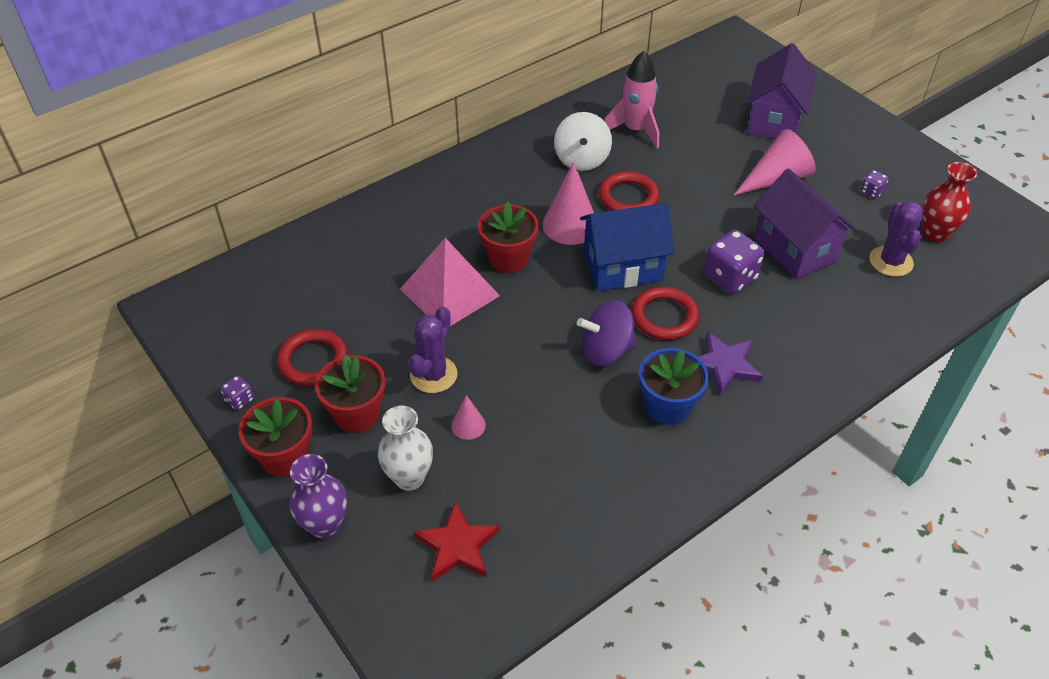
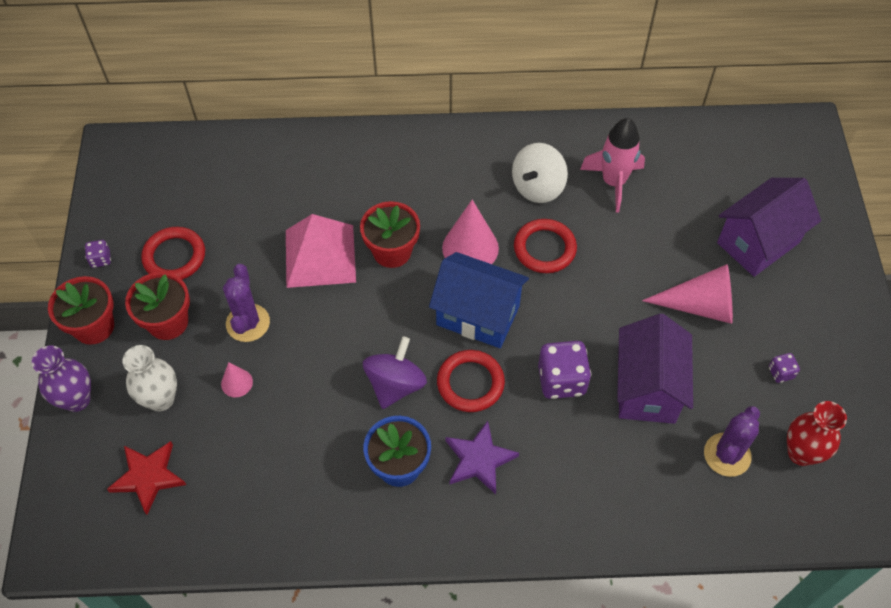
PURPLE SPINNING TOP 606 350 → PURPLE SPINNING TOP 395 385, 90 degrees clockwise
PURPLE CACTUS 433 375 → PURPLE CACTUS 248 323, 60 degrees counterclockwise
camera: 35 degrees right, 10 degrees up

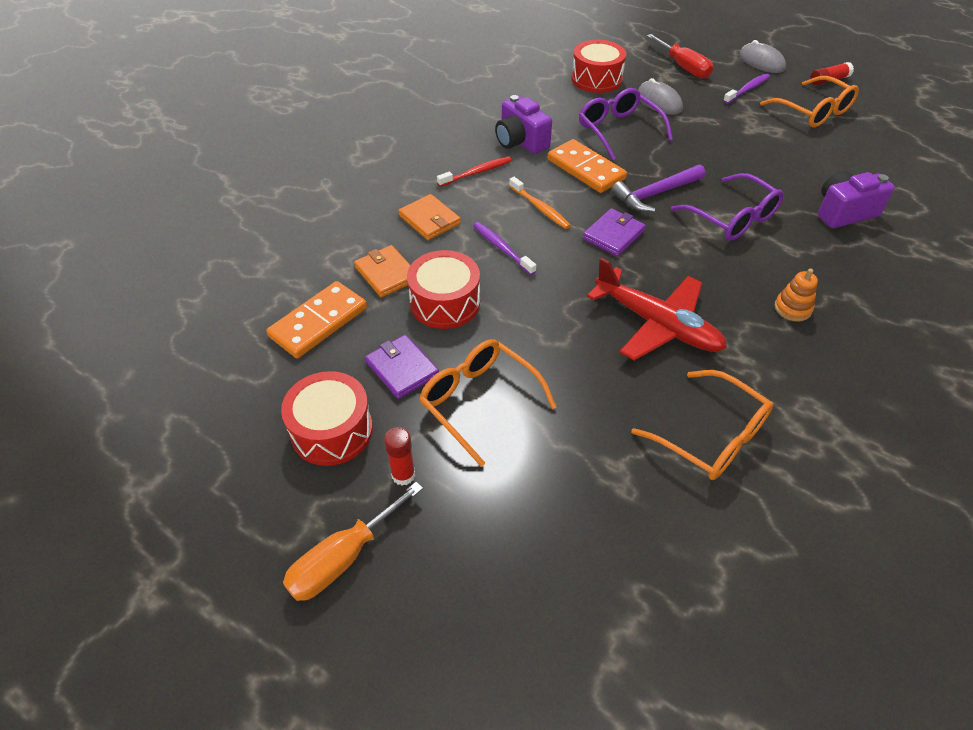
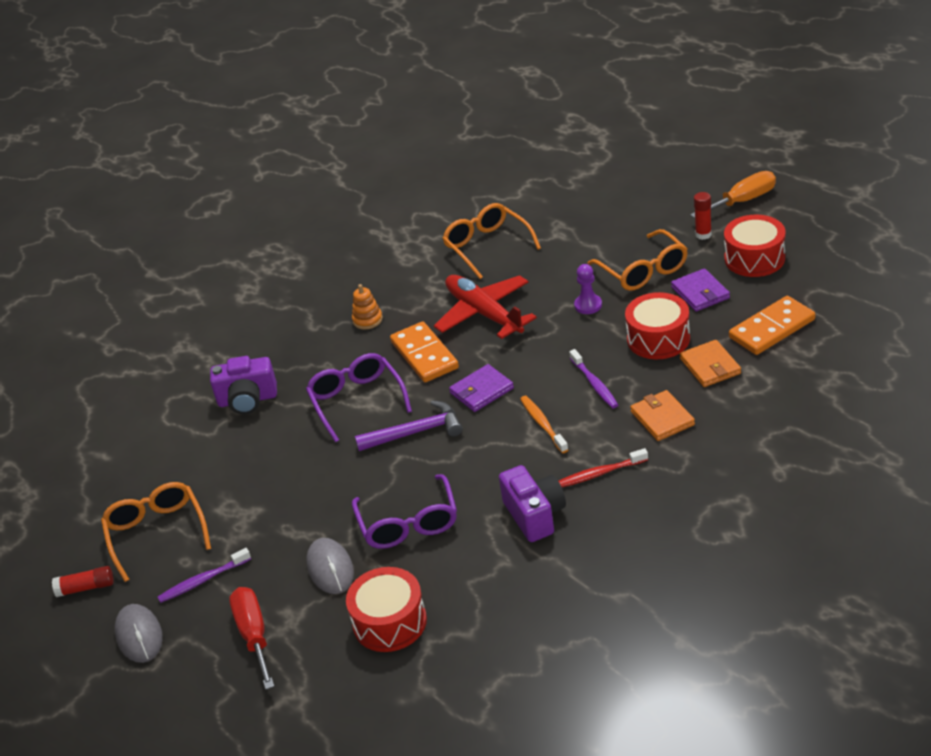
ORANGE DOMINO 585 169 → ORANGE DOMINO 424 355, shifted
- → PURPLE PAWN 588 305
camera: 160 degrees left, 10 degrees down

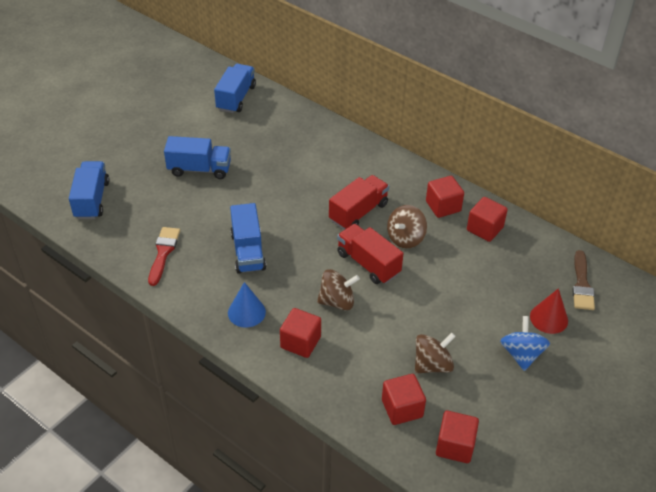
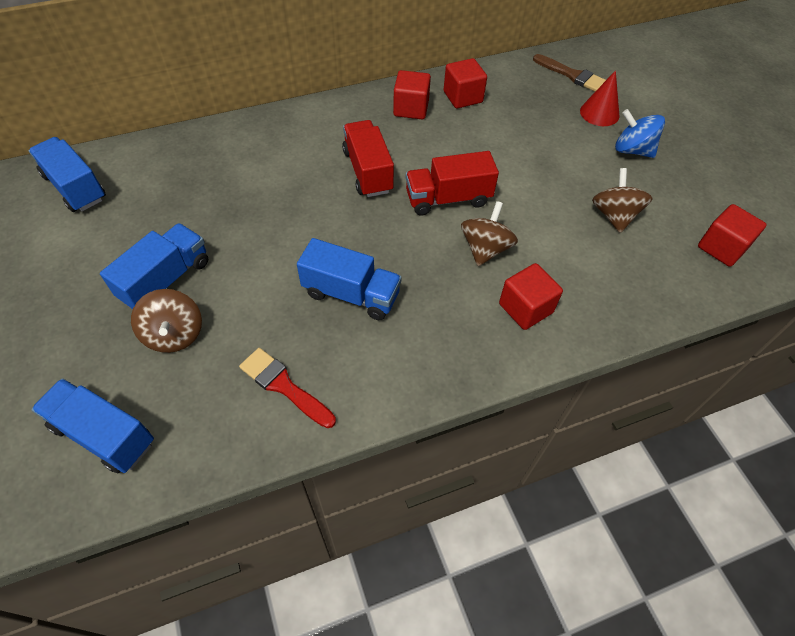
BROWN SPINNING TOP 405 238 → BROWN SPINNING TOP 174 334, shifted
BLUE CONE 246 312 → -
RED CUBE 402 408 → -
camera: 60 degrees left, 10 degrees up

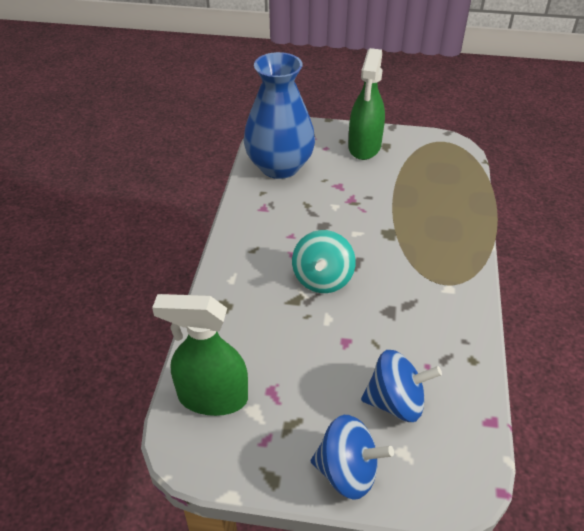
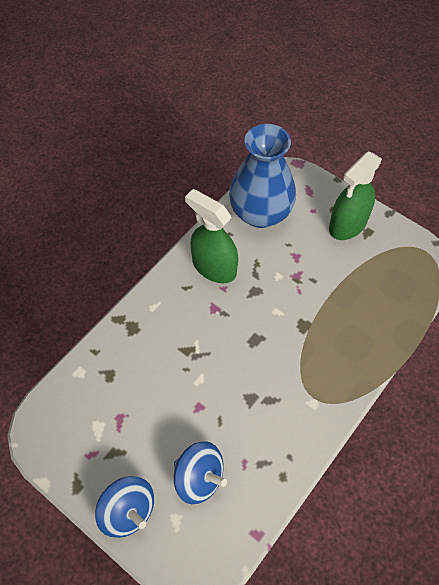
TURQUOISE SPINNING TOP 322 279 → -
GREEN SPRAY BOTTLE 212 397 → GREEN SPRAY BOTTLE 214 267, shifted
camera: 30 degrees right, 15 degrees up

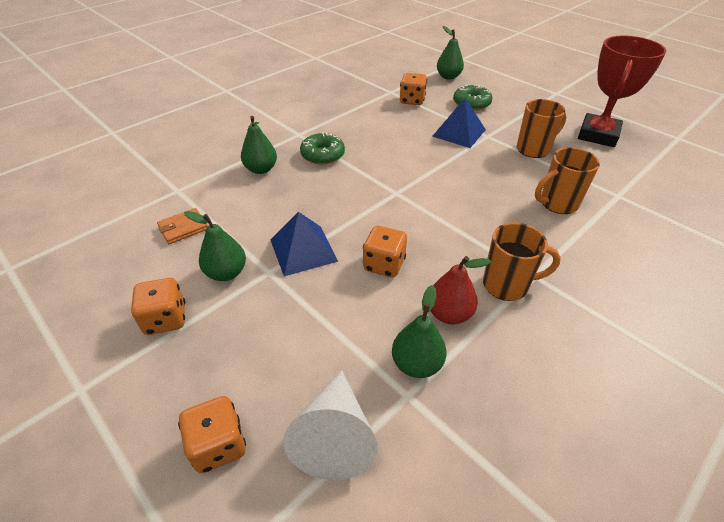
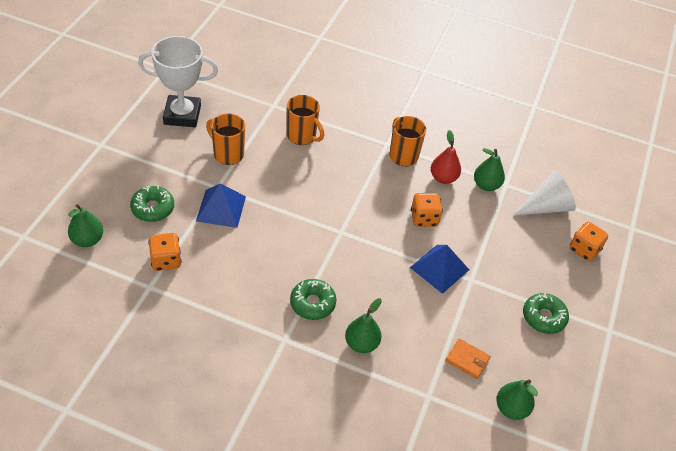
RED TROPHY 598 135 → WHITE TROPHY 182 115
GREEN PEAR 226 273 → GREEN PEAR 511 408, shifted
ORANGE DICE 166 319 → GREEN DONUT 543 317
camera: 120 degrees left, 5 degrees up

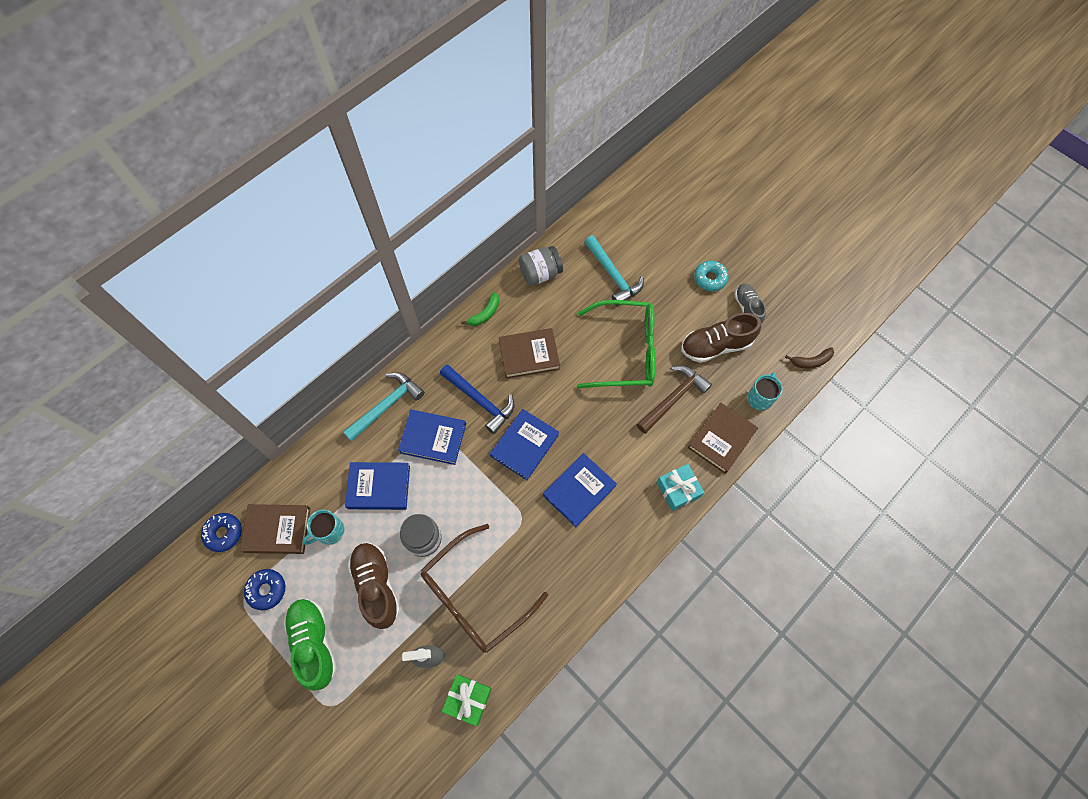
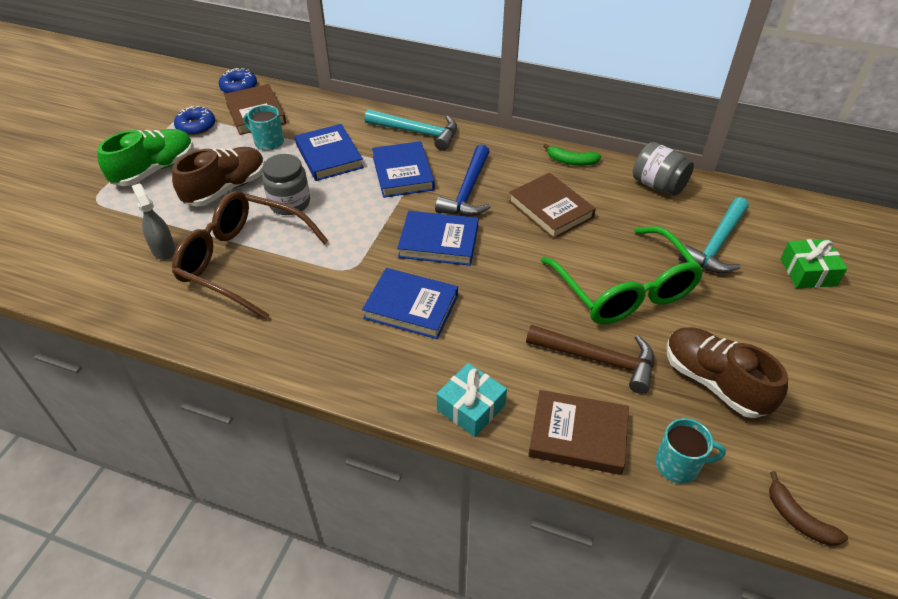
TURQUOISE DONUT 710 278 → -
GREY SHOE 747 308 → -
GREEN GIFT 468 699 → GREEN GIFT 808 272, shifted
camera: 65 degrees right, 20 degrees down

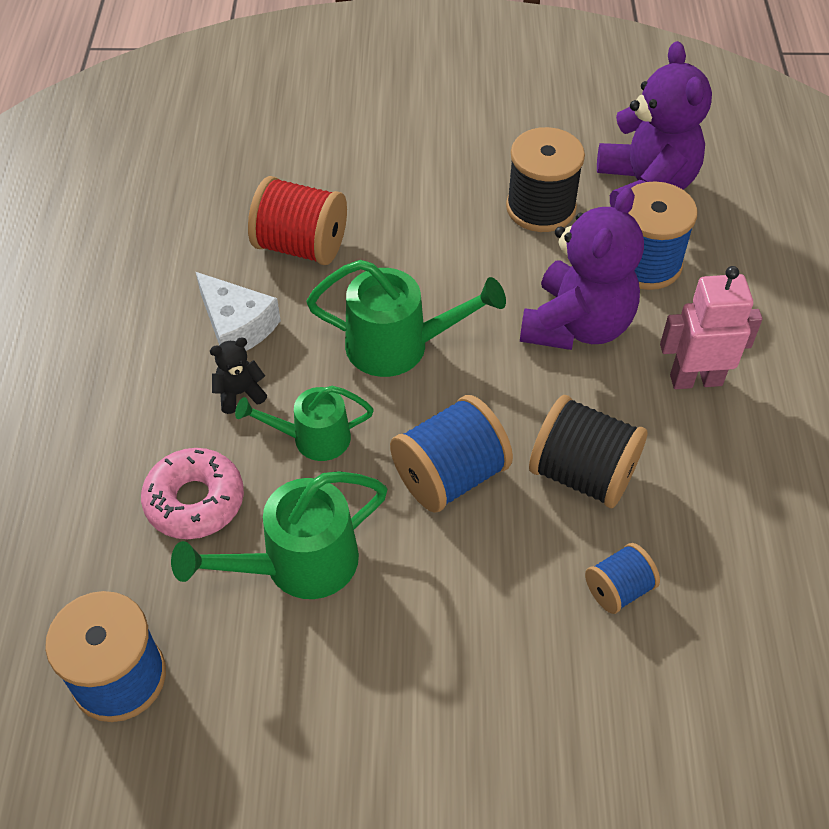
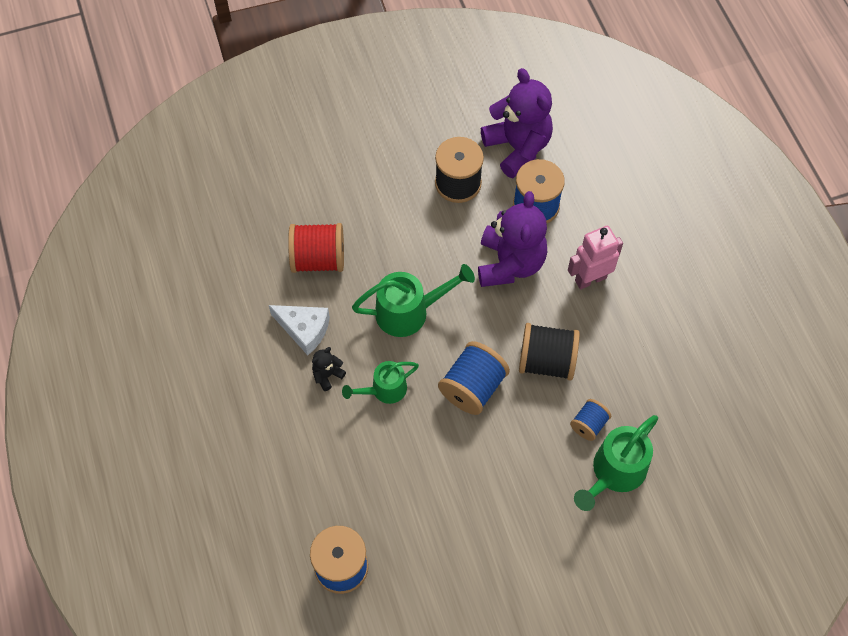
PINK DONUT 195 501 → -
GREEN WATERING CAN 297 565 → GREEN WATERING CAN 614 473, shifted
camera: 20 degrees left, 10 degrees up

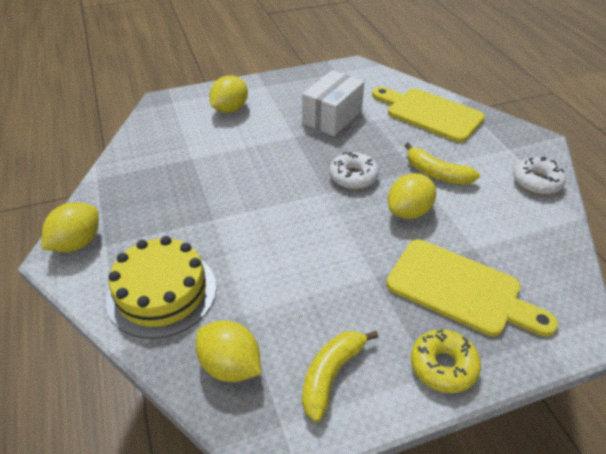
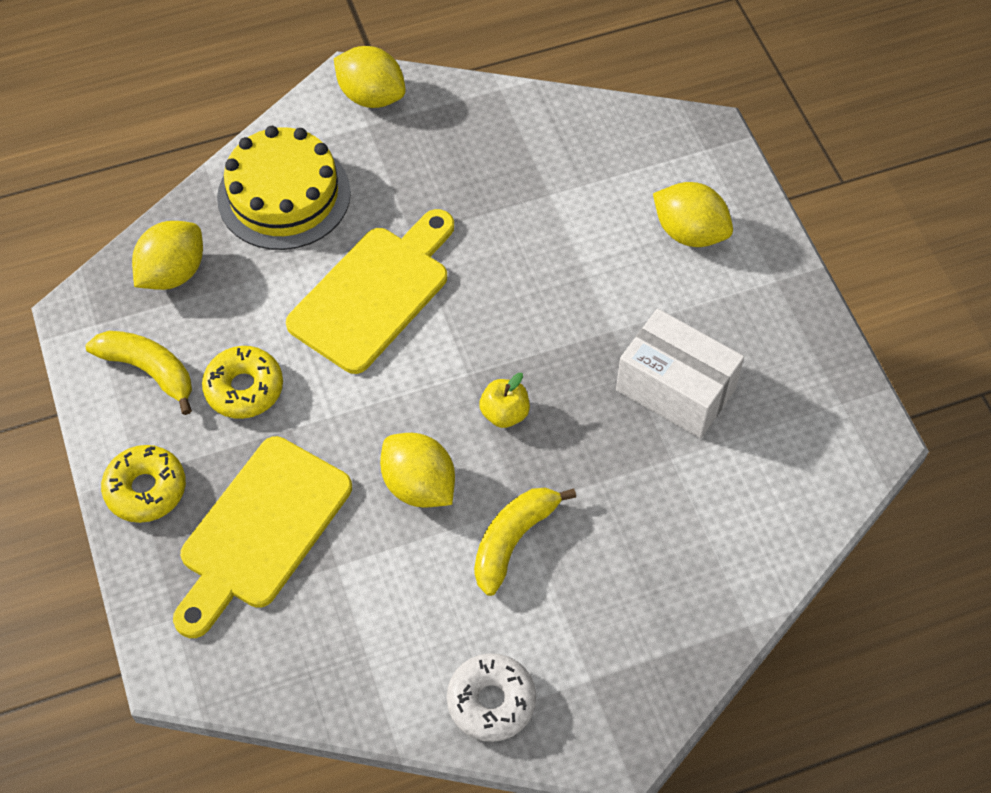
YELLOW CUTTING BOARD 429 113 → YELLOW CUTTING BOARD 375 293, shifted
WHITE DONUT 353 177 → YELLOW APPLE 504 413
- → YELLOW DONUT 244 388
camera: 90 degrees right, 15 degrees up

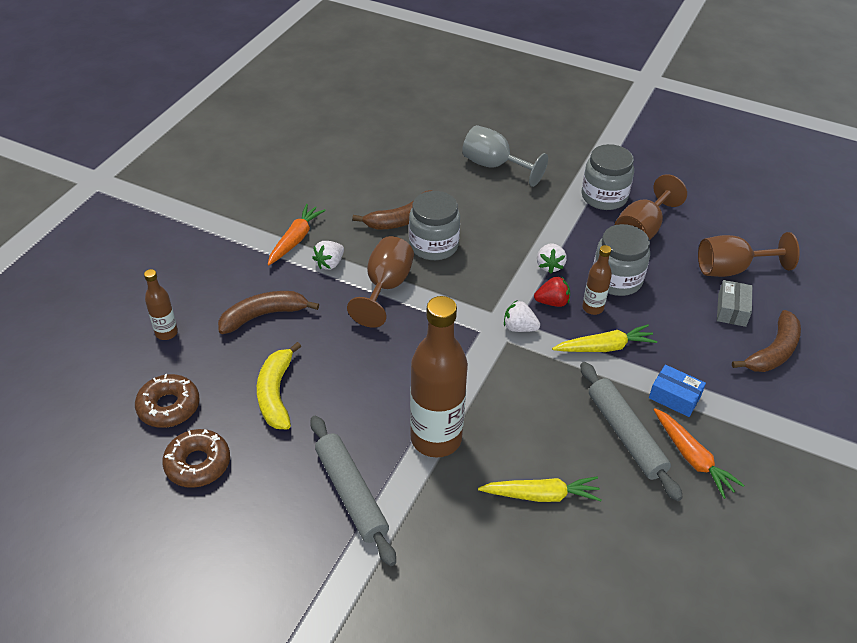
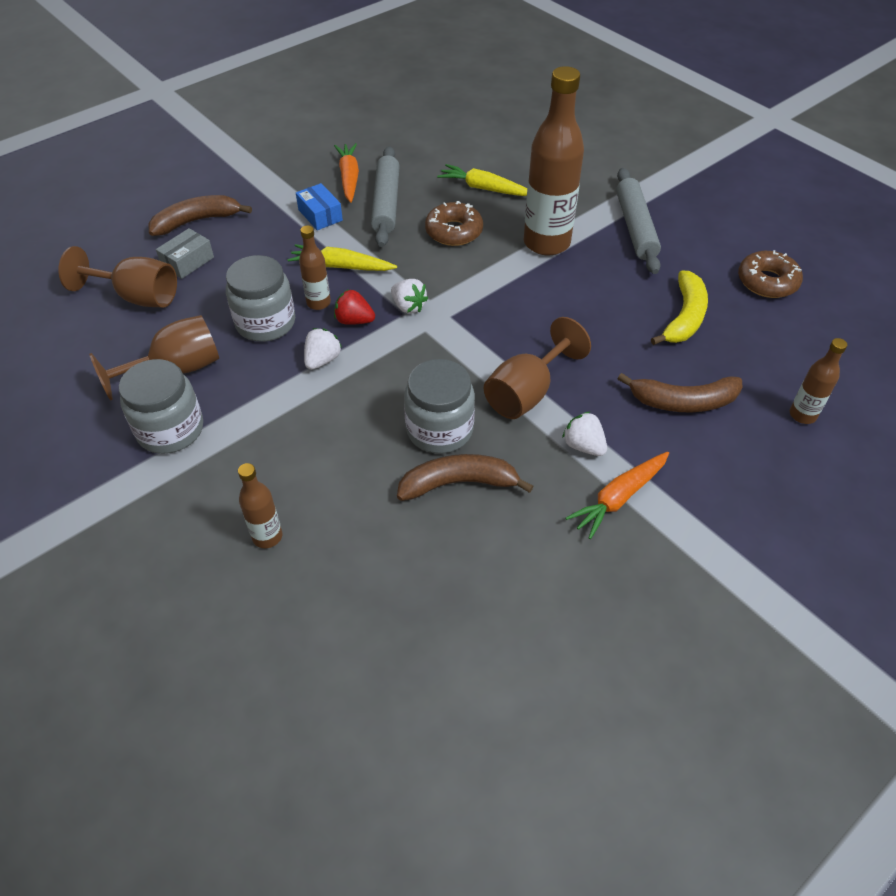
GREY GOBLET 494 166 → BROWN BOTTLE 267 536
WHITE STRAWBERRY 329 263 → WHITE STRAWBERRY 583 446, 105 degrees counterclockwise
BROWN DONUT 169 407 → BROWN DONUT 454 231, shifted
camera: 155 degrees left, 5 degrees up

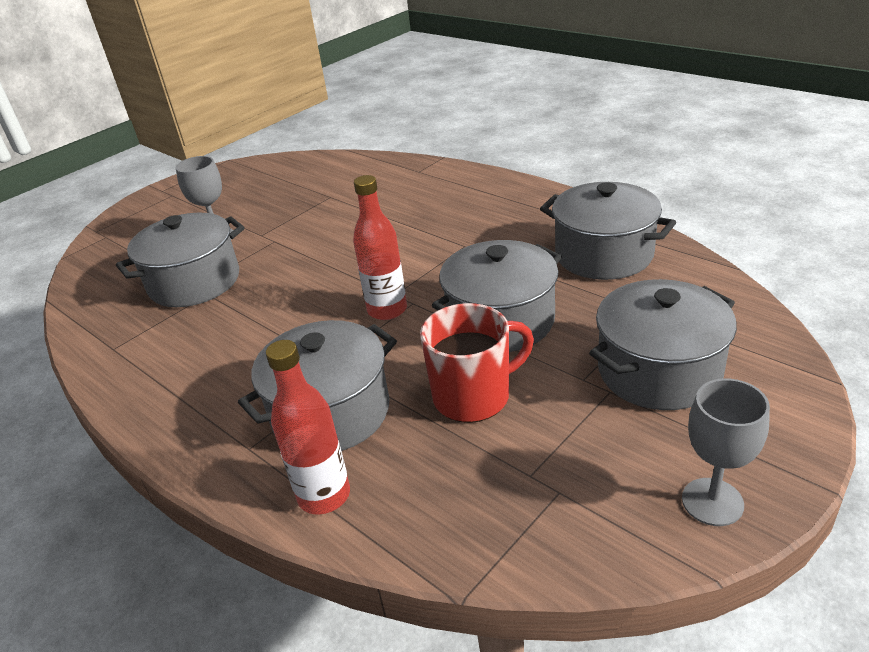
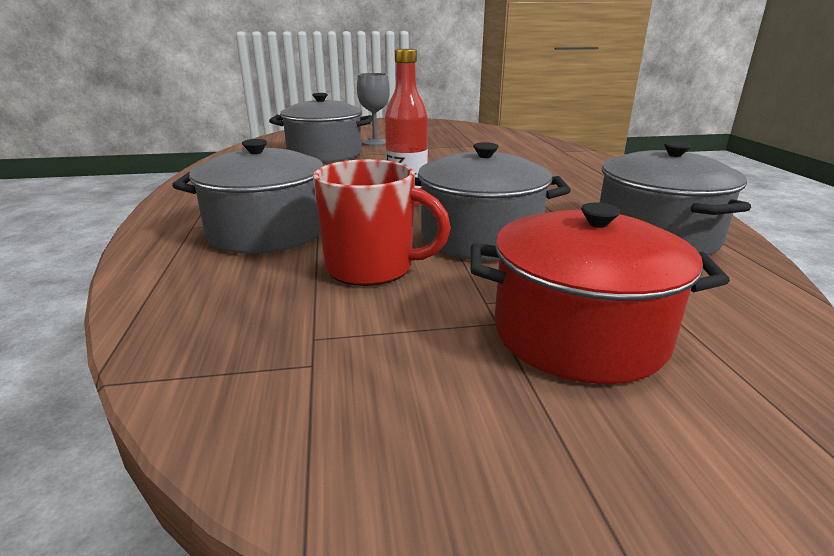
GREY POT 659 371 → RED POT 579 334
RED BOTTLE 324 495 → -
GREY GOBLET 712 502 → -
camera: 35 degrees right, 10 degrees down

